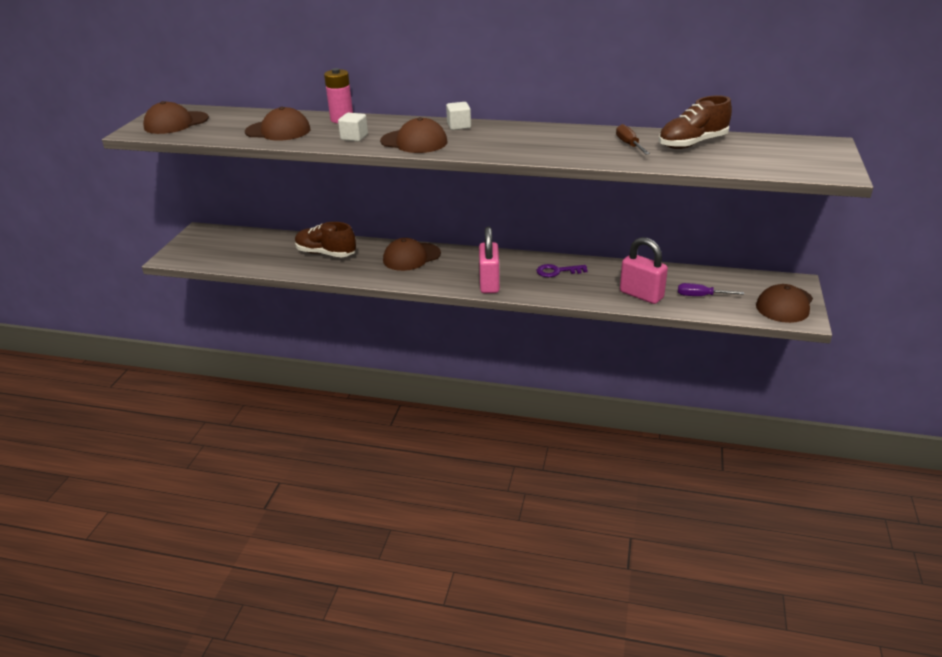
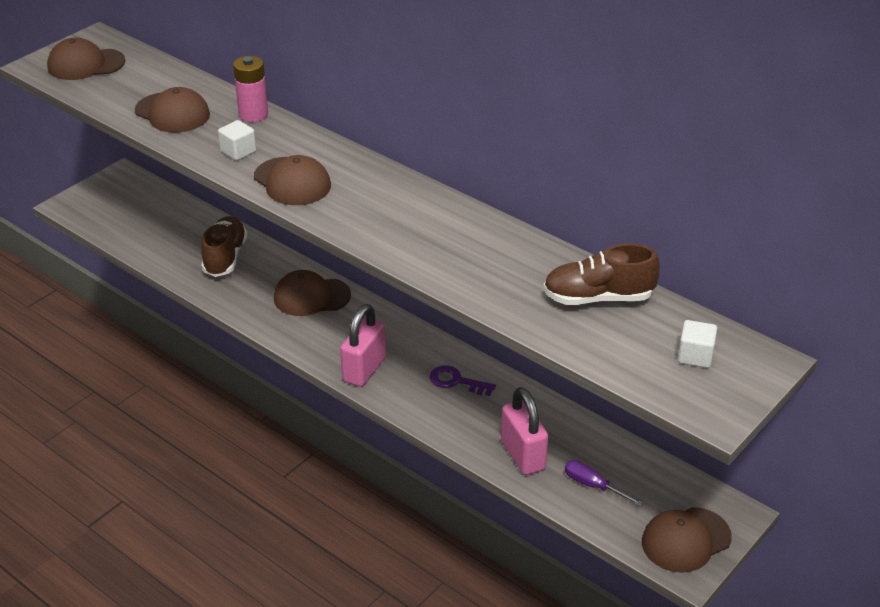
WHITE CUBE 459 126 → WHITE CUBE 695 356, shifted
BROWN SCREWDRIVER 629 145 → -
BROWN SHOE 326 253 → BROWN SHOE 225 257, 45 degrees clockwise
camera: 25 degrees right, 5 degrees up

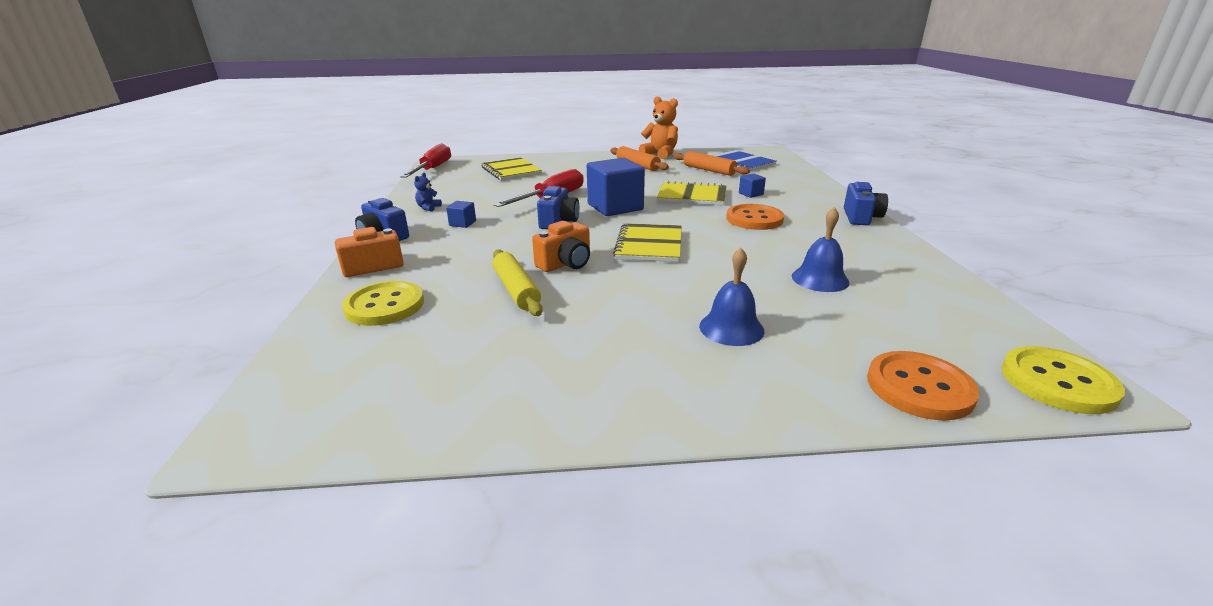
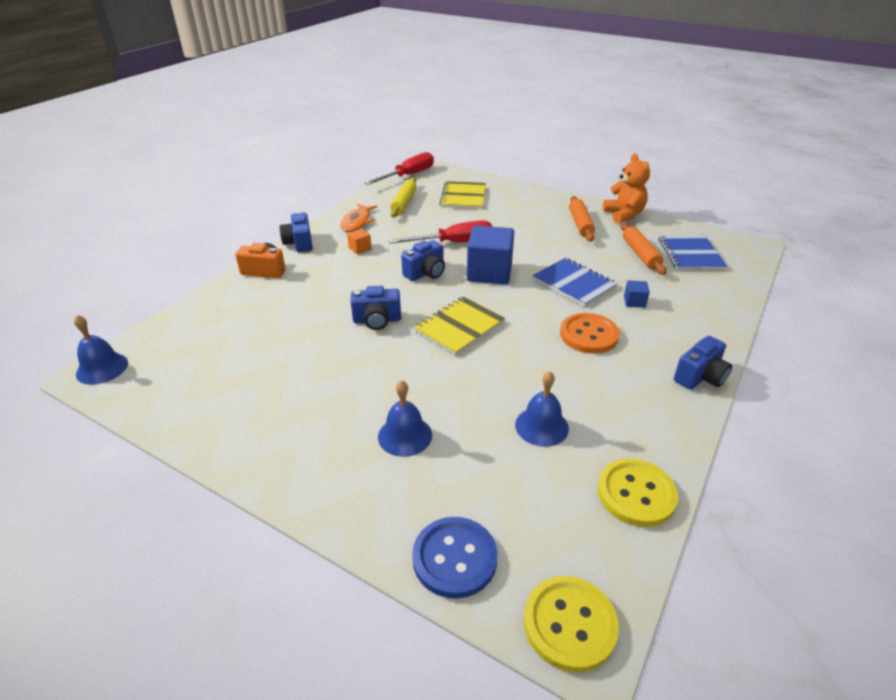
BLUE TEDDY BEAR 428 208 → ORANGE FISH 357 222
YELLOW NOTEBOOK 692 196 → BLUE NOTEBOOK 574 283
BLUE CUBE 462 223 → ORANGE CUBE 360 248
ORANGE CAMERA 566 264 → BLUE CAMERA 377 320
YELLOW ROLLING PIN 516 290 → YELLOW ROLLING PIN 404 203, shifted
YELLOW BUTTON 384 306 → YELLOW BUTTON 636 494, shifted
ORANGE BUTTON 919 387 → BLUE BUTTON 454 558
- → BLUE BELL 102 368
camera: 35 degrees right, 10 degrees up

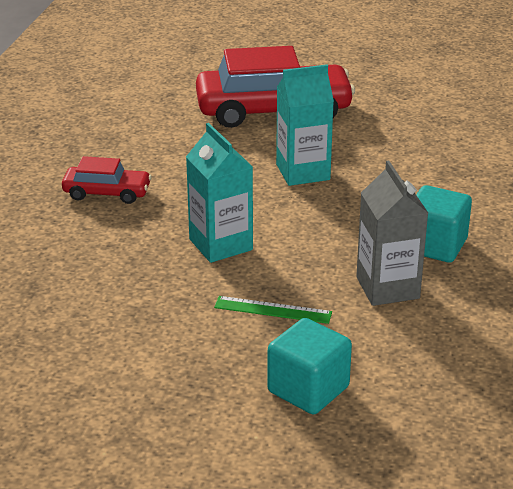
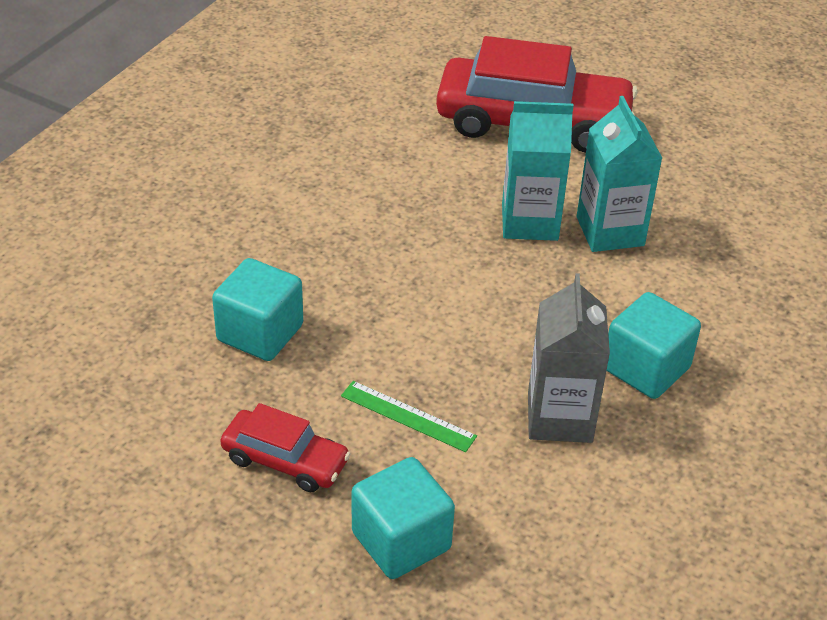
TURQUOISE CARTON 220 244 → TURQUOISE CARTON 610 231, shifted
RED CAR 107 193 → RED CAR 285 460, shifted
- → TURQUOISE CUBE 260 333
camera: 15 degrees right, 10 degrees up

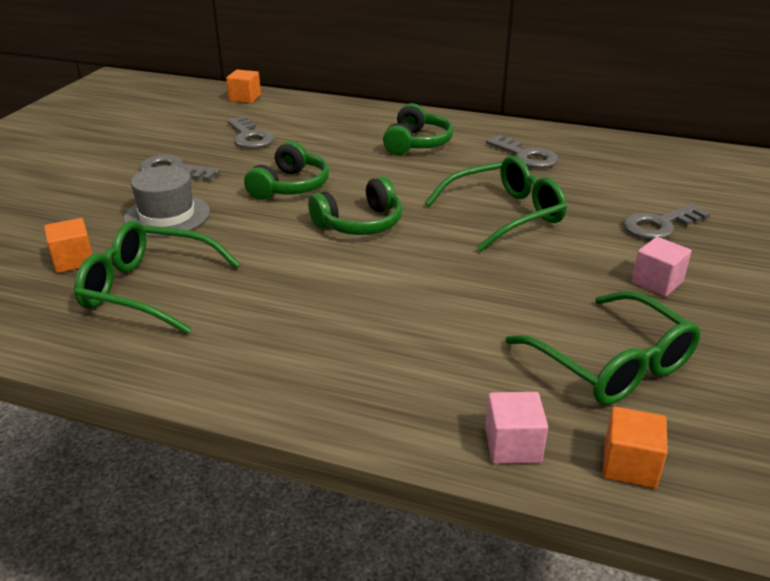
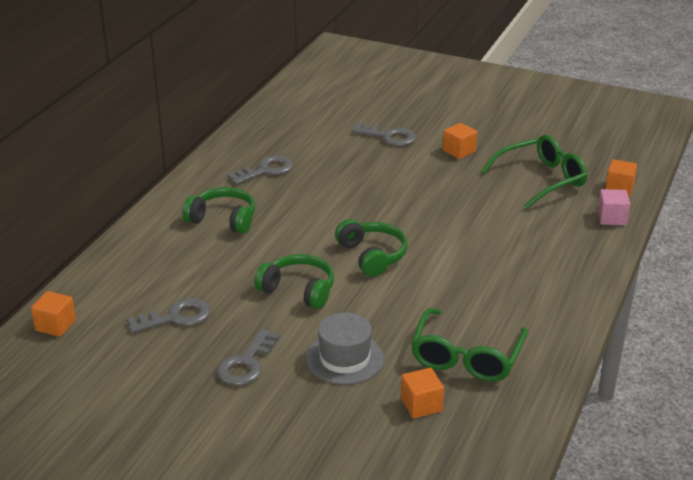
GREEN GLASSES 505 214 → -
GREY KEY 659 225 → GREY KEY 388 137, 45 degrees counterclockwise
PINK CUBE 657 282 → ORANGE CUBE 459 151
camera: 85 degrees left, 0 degrees up

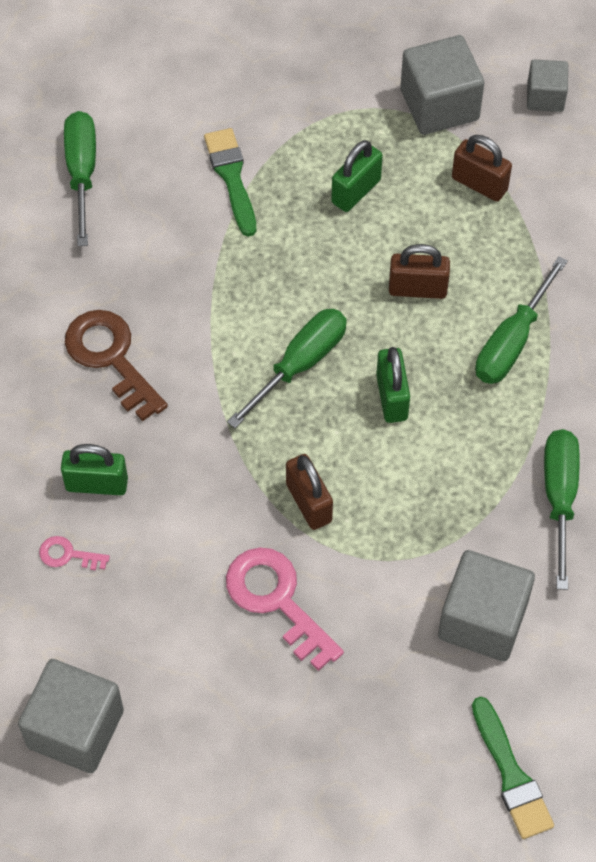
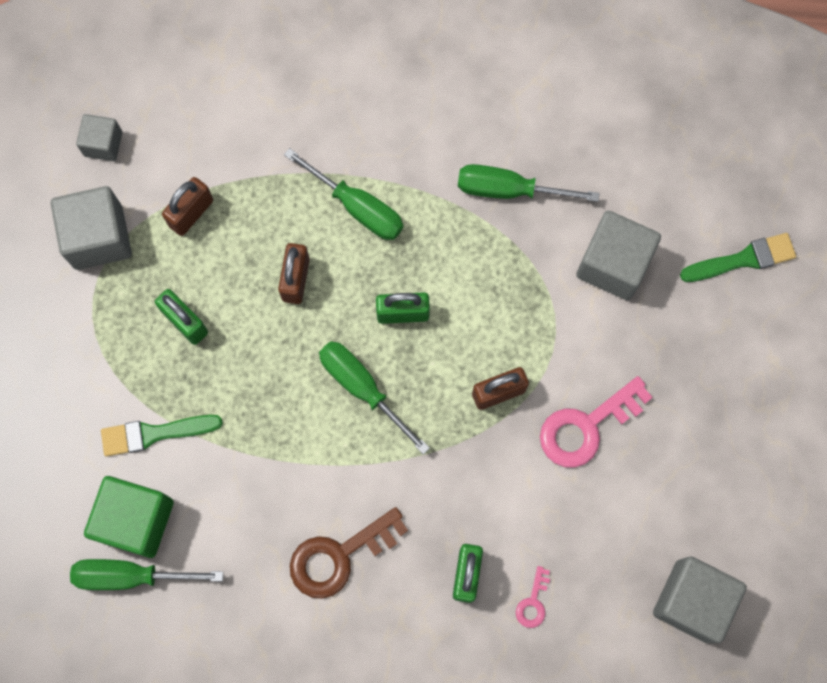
- → GREEN CUBE 136 520
camera: 85 degrees left, 15 degrees up

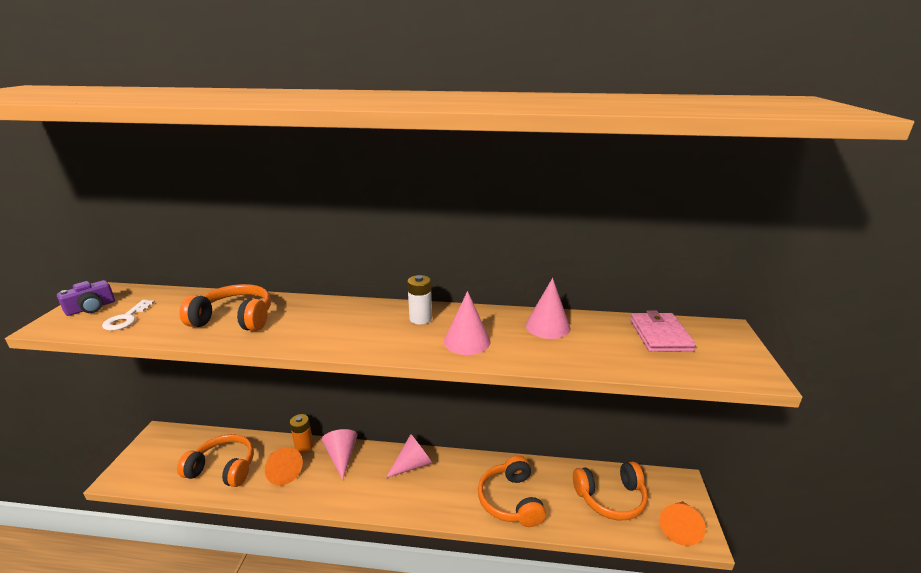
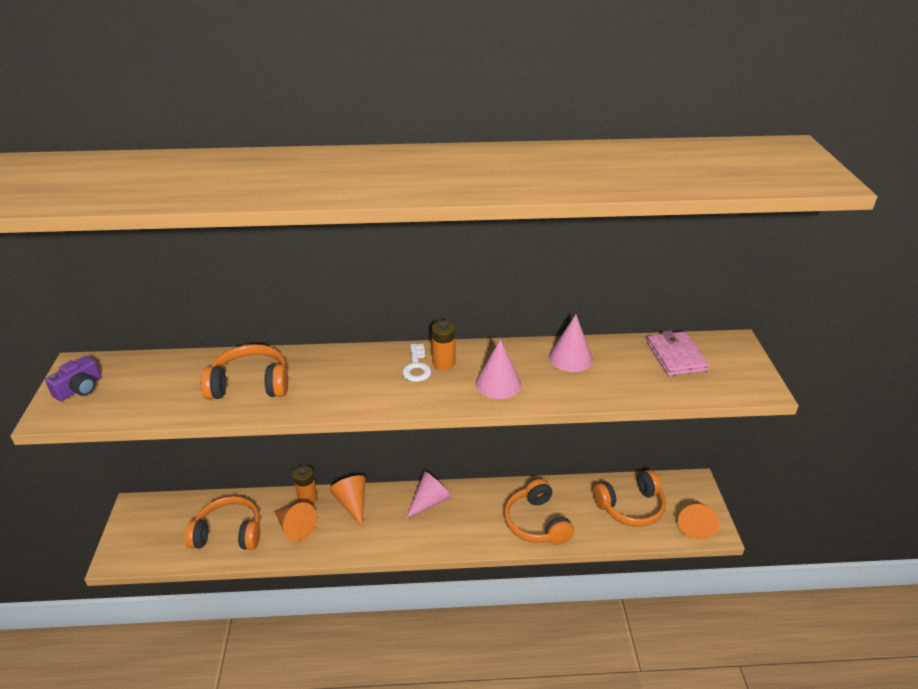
WHITE BATTERY 420 319 → ORANGE BATTERY 443 362
WHITE KEY 126 318 → WHITE KEY 416 367, shifted
PINK CONE 341 456 → ORANGE CONE 352 503
camera: 10 degrees left, 10 degrees up

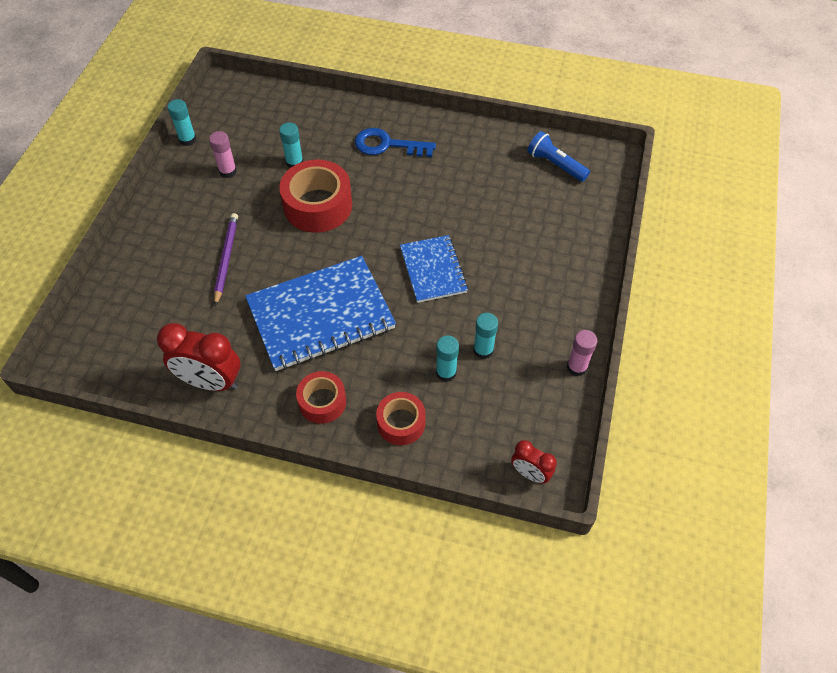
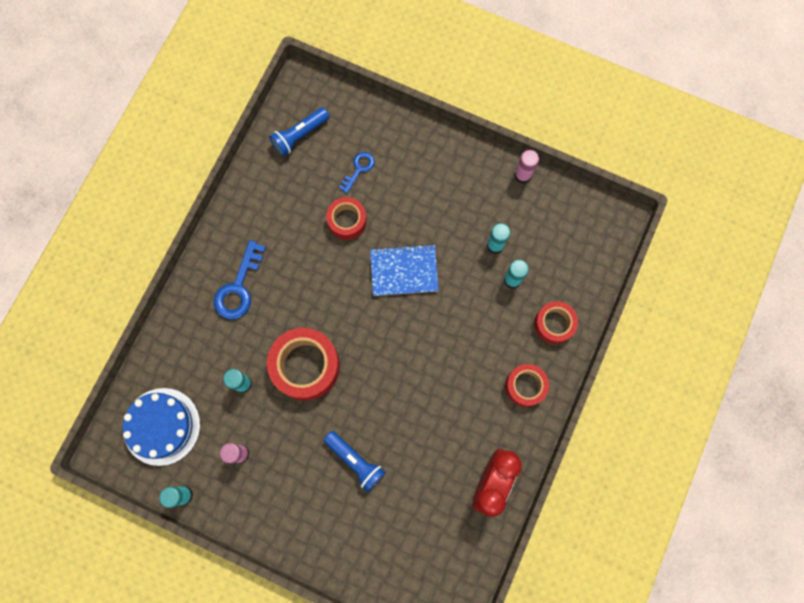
PURPLE PENCIL 226 259 → BLUE FLASHLIGHT 355 461
BLUE NOTEBOOK 320 315 → -
RED CLOCK 530 474 → -
- → BLUE KEY 358 169
- → RED TAPE 347 221
- → BLUE CAKE 161 426
camera: 80 degrees left, 20 degrees up

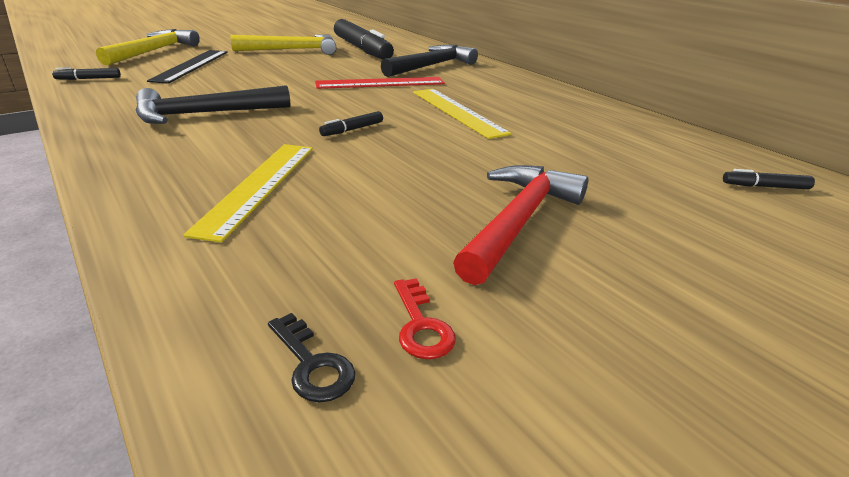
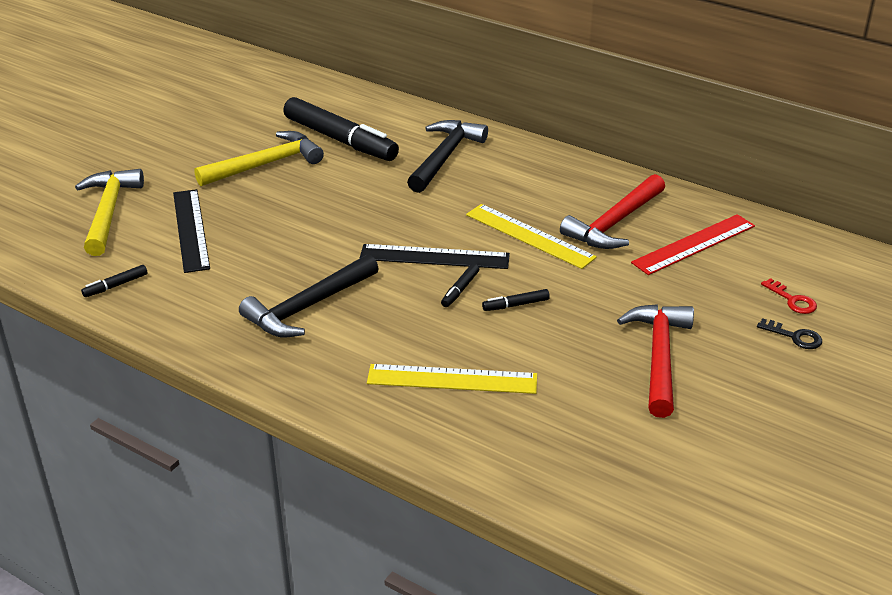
RED RULER 380 83 → RED RULER 693 244, shifted
YELLOW RULER 257 186 → YELLOW RULER 452 379, 75 degrees counterclockwise
BLACK MARKER 765 186 → BLACK MARKER 515 305, shifted
RED KEY 421 325 → RED KEY 792 300, shifted
BLACK KEY 312 364 → BLACK KEY 794 336, shifted
- → RED HAMMER 614 223
- → BLACK RULER 434 257
camera: 20 degrees left, 5 degrees up

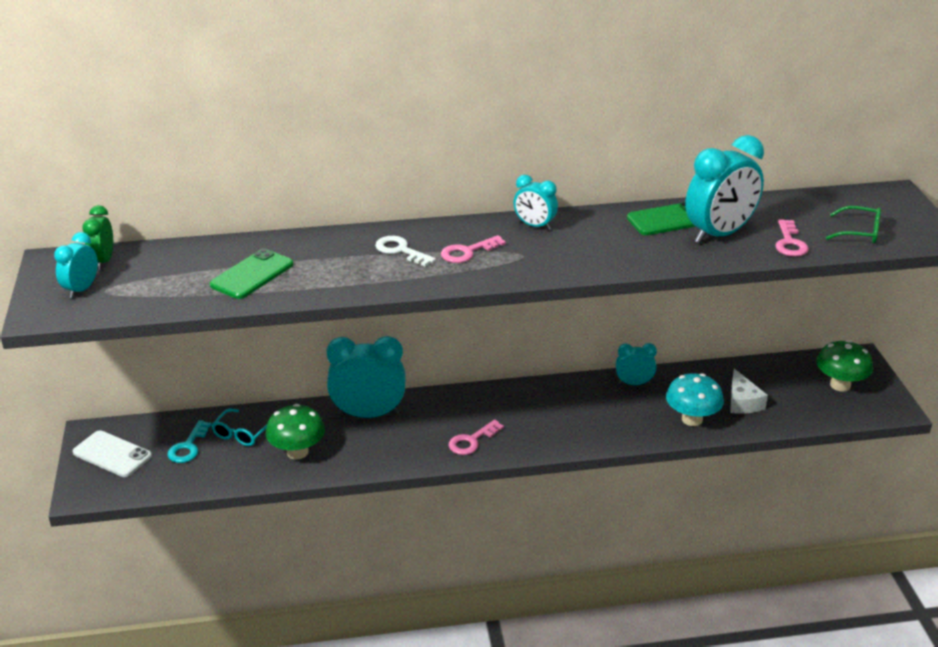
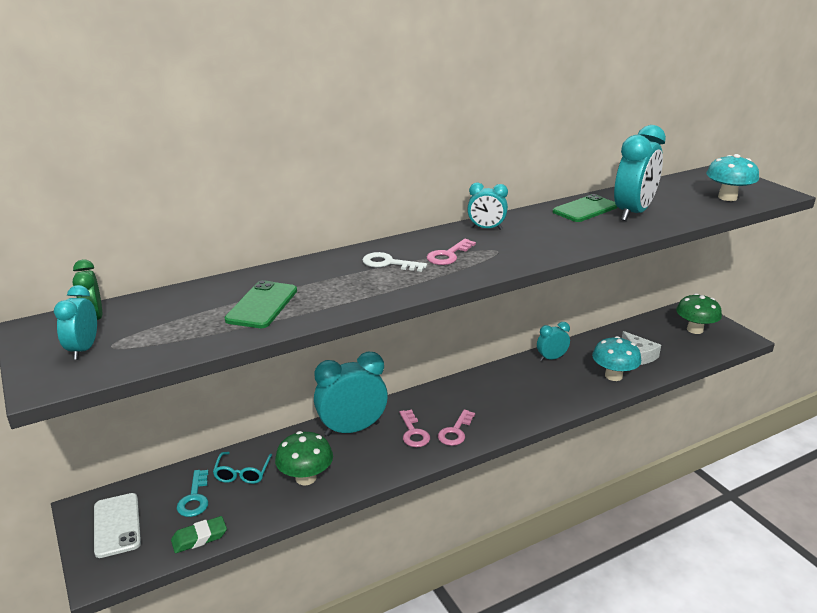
GREEN GLASSES 859 232 → TURQUOISE MUSHROOM 727 197
PINK KEY 789 242 → PINK KEY 413 432, shifted
WHITE PHONE 112 454 → WHITE PHONE 117 525, 60 degrees clockwise
- → GREEN ERASER 199 538
camera: 20 degrees left, 5 degrees down

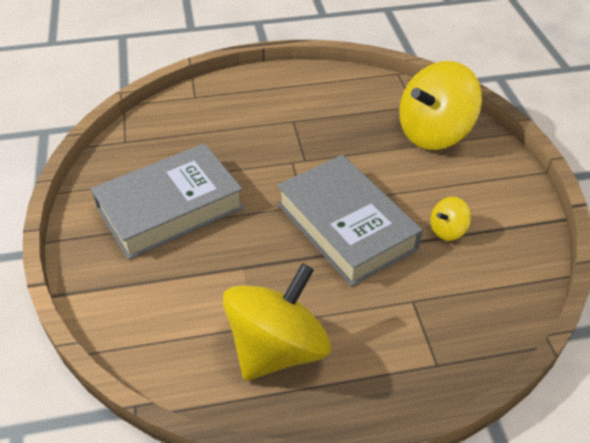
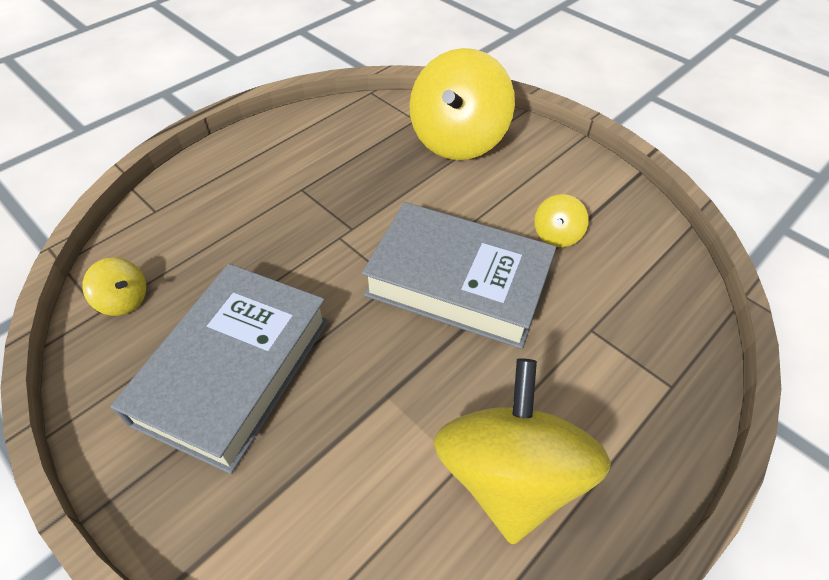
- → YELLOW SPINNING TOP 124 300
camera: 35 degrees left, 5 degrees up

